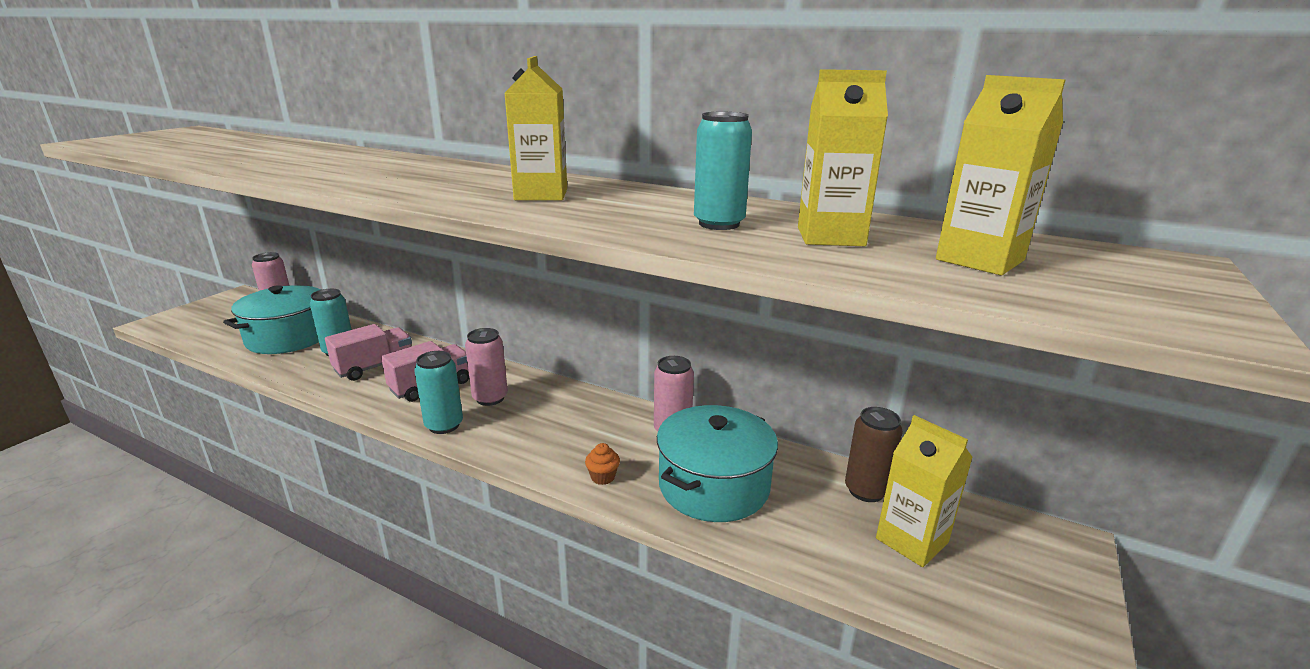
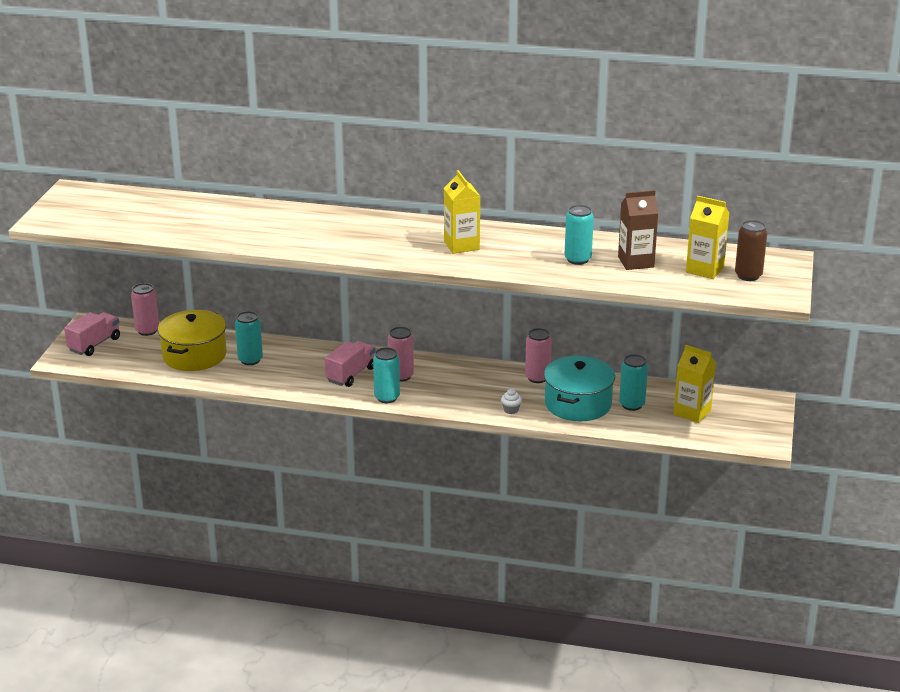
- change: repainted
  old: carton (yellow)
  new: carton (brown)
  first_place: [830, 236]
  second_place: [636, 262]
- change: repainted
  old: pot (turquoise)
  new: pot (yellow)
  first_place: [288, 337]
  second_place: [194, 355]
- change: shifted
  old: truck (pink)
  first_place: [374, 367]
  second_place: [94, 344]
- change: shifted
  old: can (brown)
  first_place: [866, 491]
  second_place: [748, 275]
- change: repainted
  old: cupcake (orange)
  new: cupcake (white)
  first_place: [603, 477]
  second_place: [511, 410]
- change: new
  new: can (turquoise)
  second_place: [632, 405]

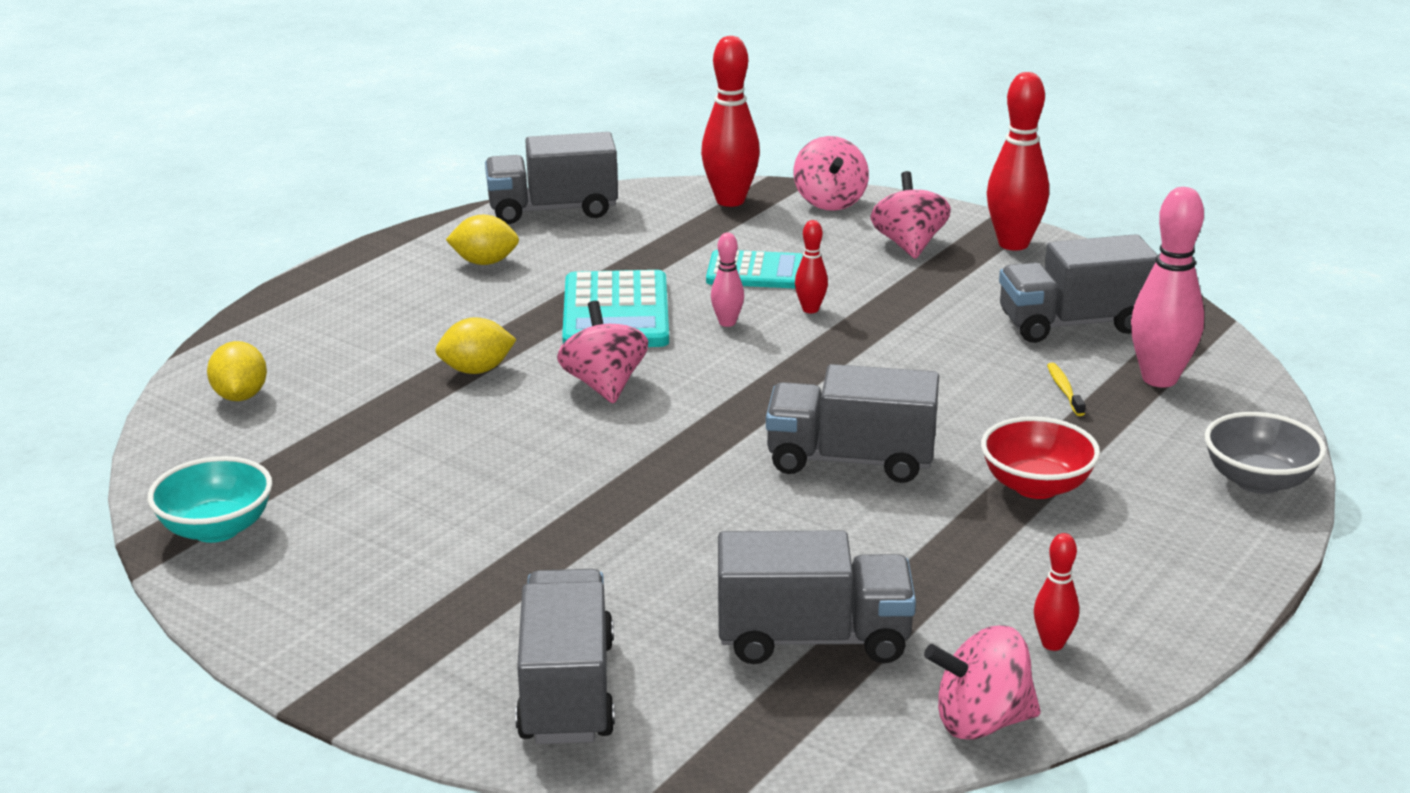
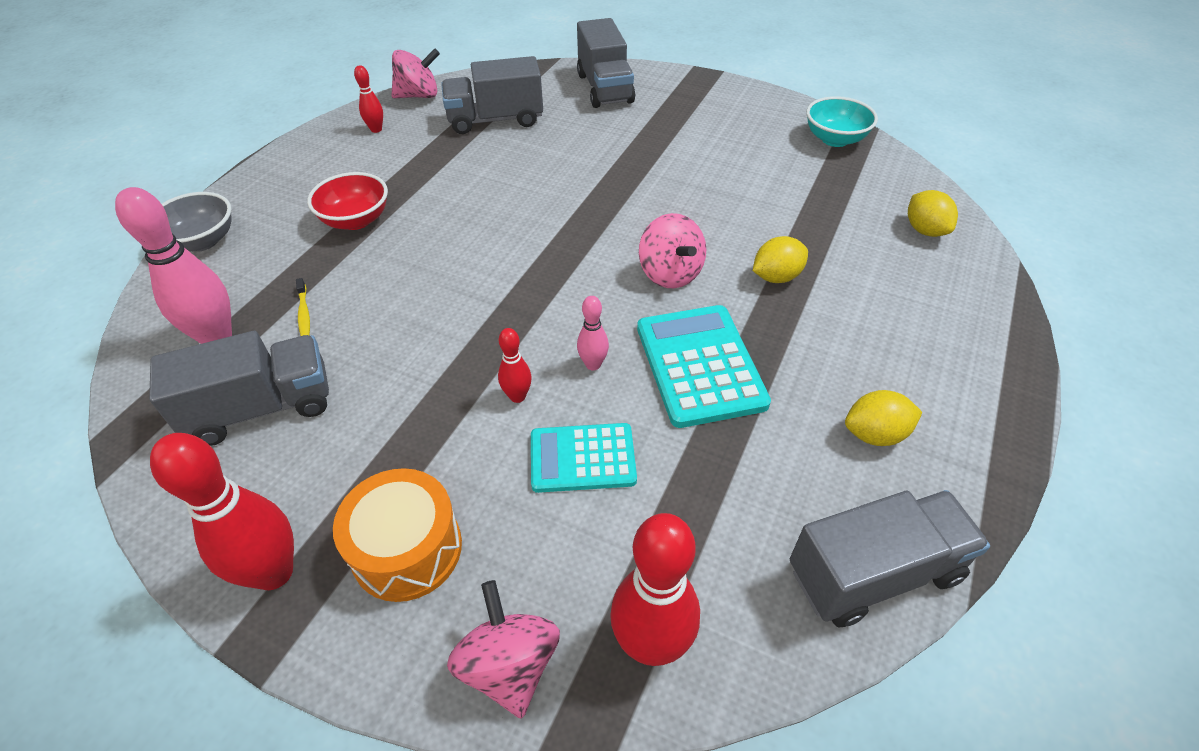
- change: swapped
  old: spinning top (pink)
  new: drum (orange)
  first_place: [909, 245]
  second_place: [407, 549]
- change: gone
  old: truck (grey)
  first_place: [850, 460]

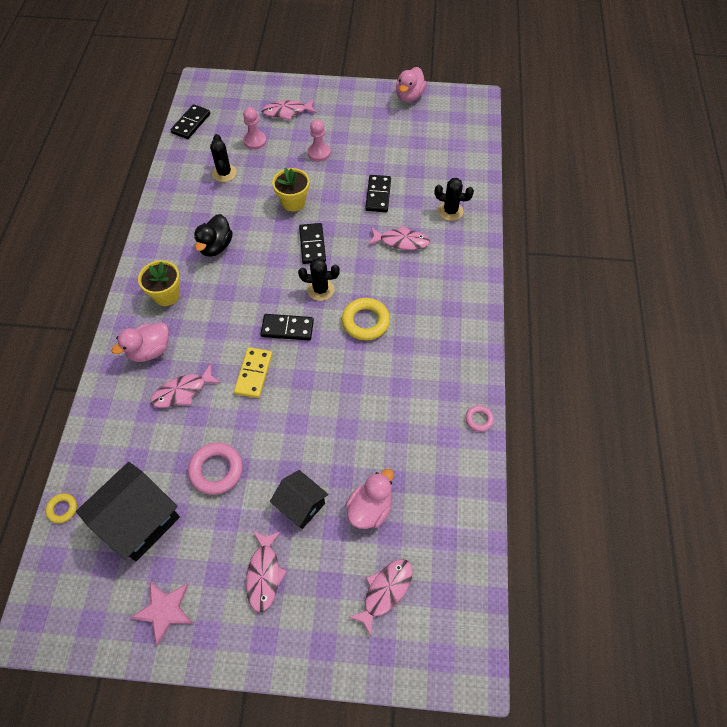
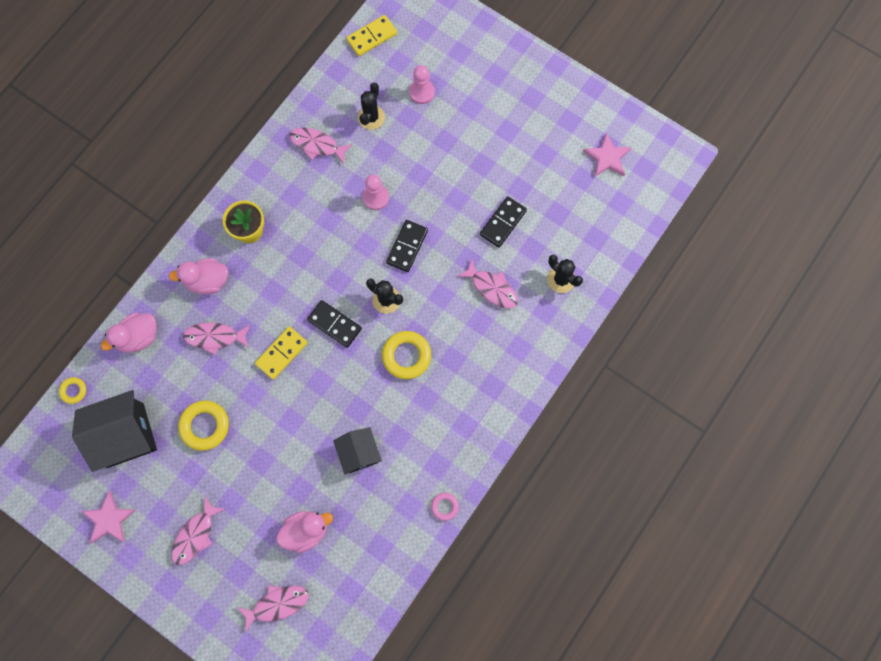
- change: shifted
  old: duck (pink)
  first_place: [409, 96]
  second_place: [139, 337]
- change: shifted
  old: fish (pink)
  first_place: [287, 112]
  second_place: [317, 145]
- change: repainted
  old: domino (black)
  new: domino (yellow)
  first_place: [191, 123]
  second_place: [372, 37]
- change: shifted
  old: pawn (pink)
  first_place: [319, 153]
  second_place: [376, 197]
- change: gone
  old: flower pot (yellow)
  first_place: [293, 202]
- change: gone
  old: duck (black)
  first_place: [216, 246]
- change: repainted
  old: ring (pink)
  new: ring (yellow)
  first_place: [216, 470]
  second_place: [205, 426]
- change: shifted
  old: house (black)
  first_place: [301, 505]
  second_place: [359, 453]
- change: new
  new: star (pink)
  second_place: [607, 157]

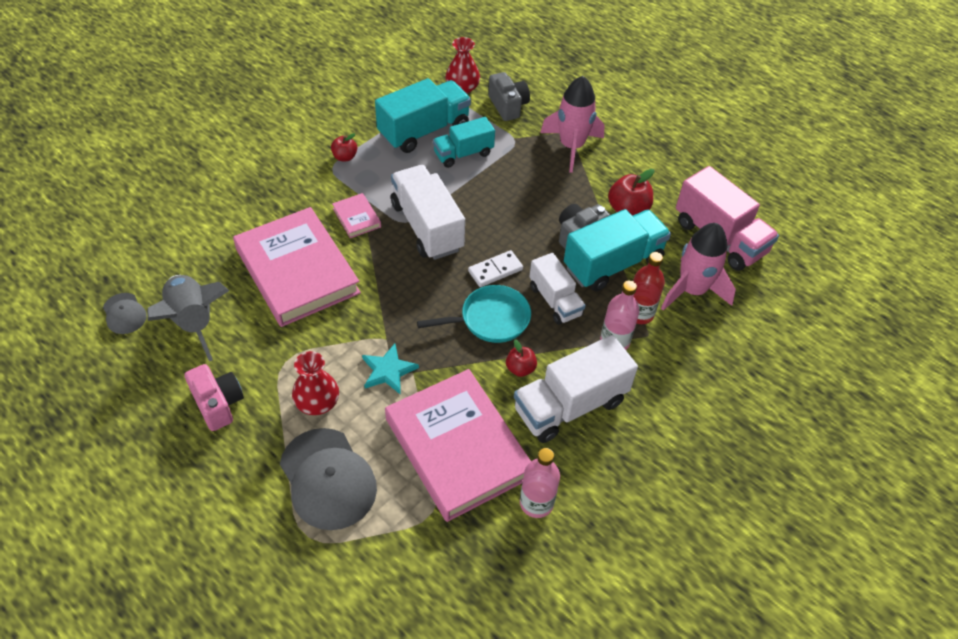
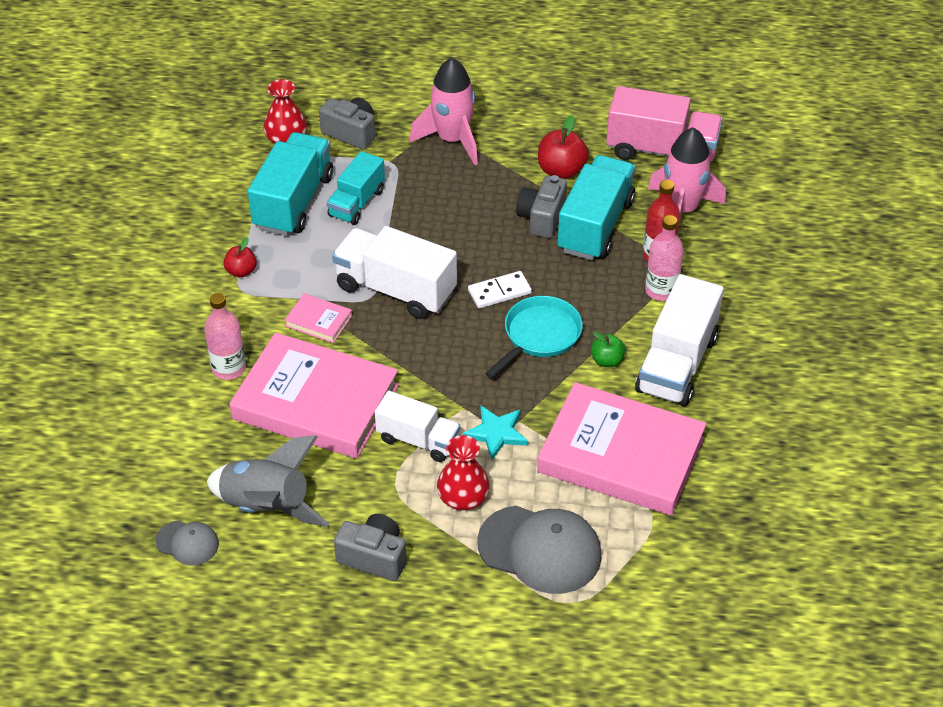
- change: rotated
  old: domino (white)
  first_place: [495, 270]
  second_place: [499, 292]
  degrees: 45
- change: shifted
  old: truck (white)
  first_place: [555, 300]
  second_place: [418, 440]
- change: repainted
  old: apple (red)
  new: apple (green)
  first_place: [520, 369]
  second_place: [607, 360]
- change: repainted
  old: camera (pink)
  new: camera (grey)
  first_place: [218, 404]
  second_place: [374, 557]
- change: shifted
  old: bottle (pink)
  first_place: [536, 503]
  second_place: [229, 368]

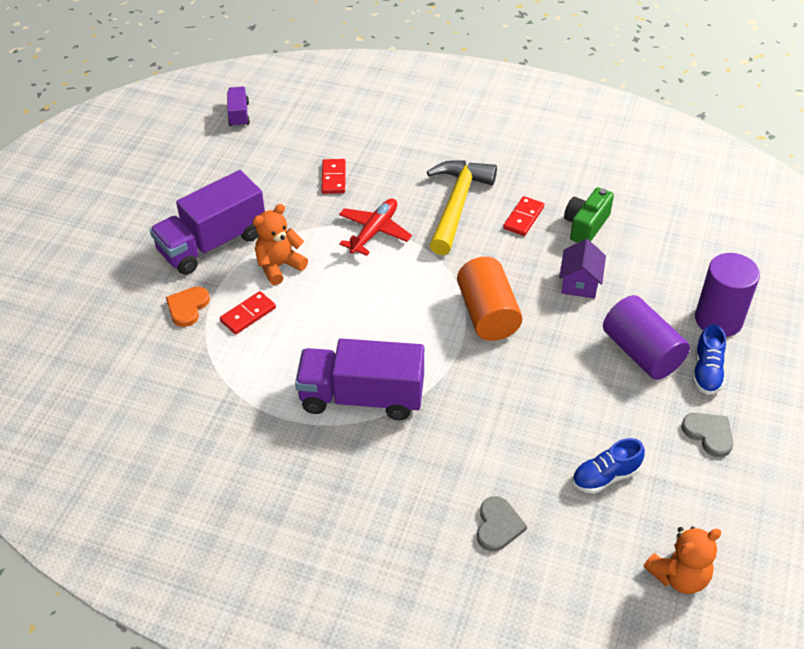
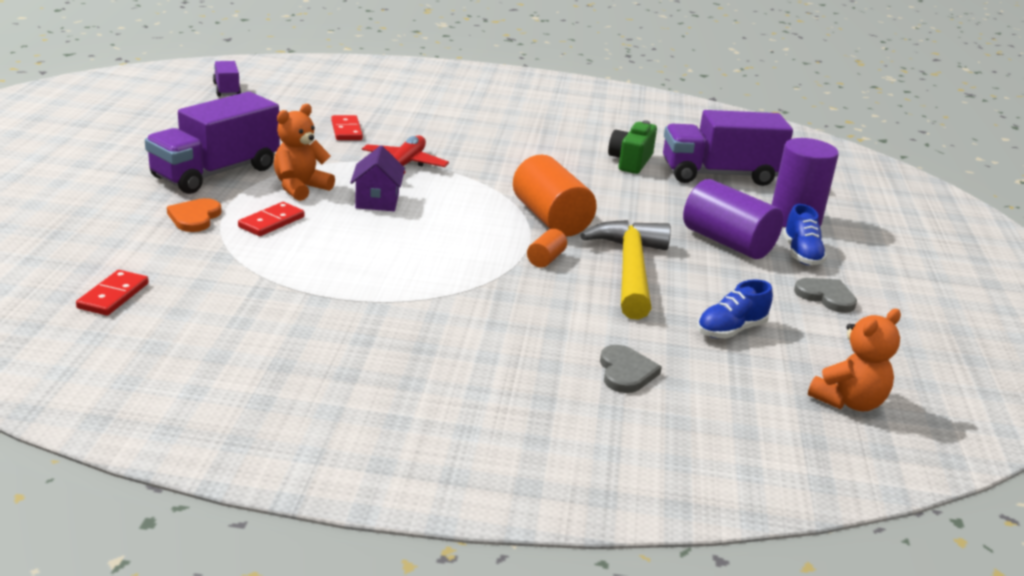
- change: shifted
  old: hammer (yellow)
  first_place: [457, 204]
  second_place: [630, 269]
- change: shifted
  old: domino (red)
  first_place: [523, 218]
  second_place: [113, 296]
- change: shifted
  old: house (purple)
  first_place: [579, 283]
  second_place: [377, 201]
- change: shifted
  old: truck (purple)
  first_place: [362, 397]
  second_place: [719, 175]
- change: new
  new: cylinder (orange)
  second_place: [545, 259]

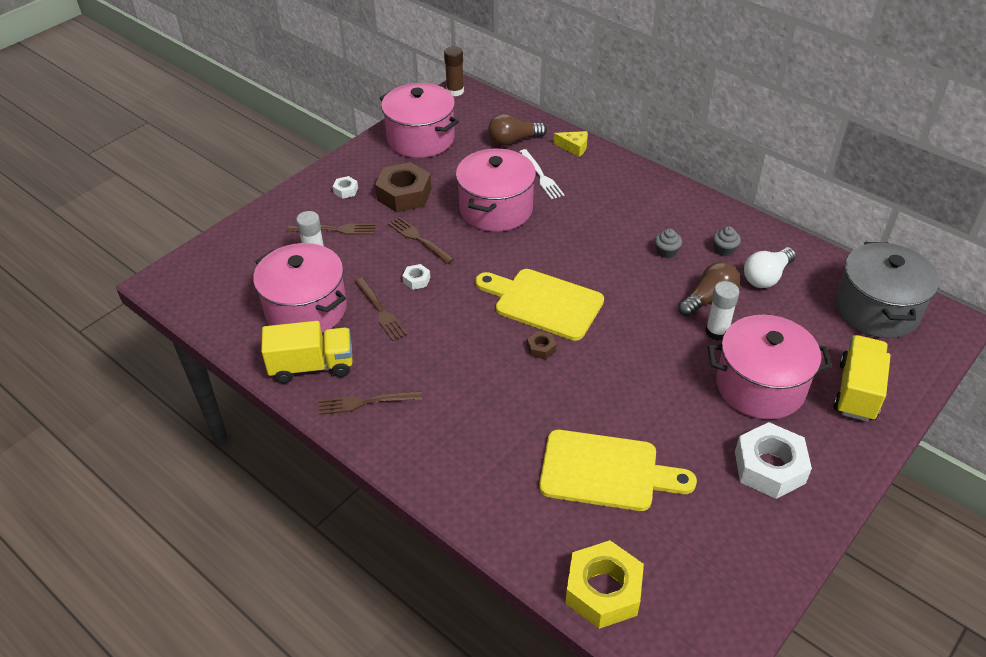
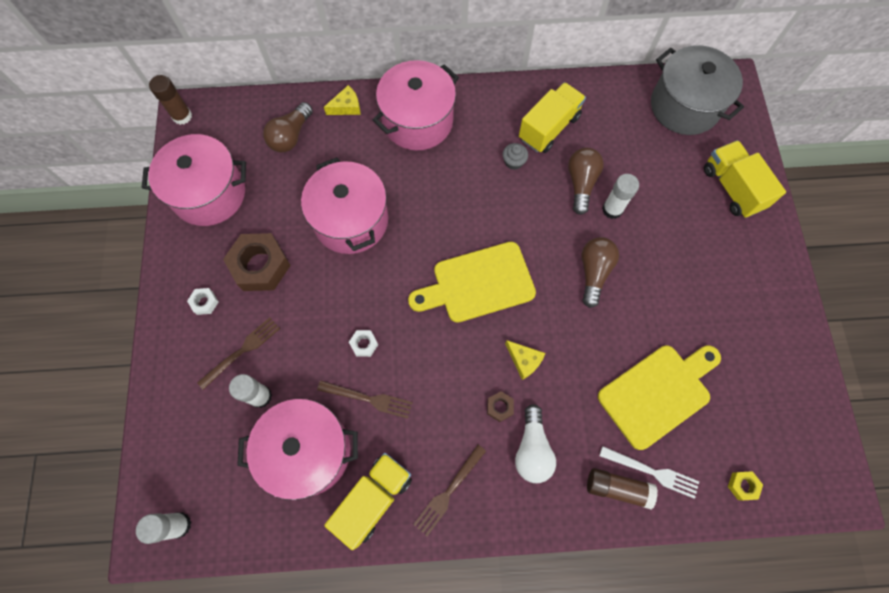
- change: shifted
  old: fork (white)
  first_place: [541, 176]
  second_place: [652, 472]
- change: gone
  old: fork (brown)
  first_place: [418, 239]
- change: swapped
  old: cupcake (grey)
  new: truck (yellow)
  first_place: [724, 249]
  second_place: [549, 128]
- change: shifted
  old: light bulb (white)
  first_place: [766, 277]
  second_place: [532, 449]
- change: shifted
  old: pot (pink)
  first_place: [760, 386]
  second_place: [417, 121]
- change: shifted
  old: nut (brown)
  first_place: [541, 348]
  second_place: [499, 407]
- change: gone
  old: nut (white)
  first_place: [769, 467]
- change: scaled
  old: nut (yellow)
  first_place: [603, 590]
  second_place: [742, 485]
  factor: 0.45
- change: new
  new: light bulb (brown)
  second_place: [594, 272]
- change: new
  new: cheese (yellow)
  second_place: [524, 360]
- change: new
  new: glue stick (brown)
  second_place: [617, 488]
- change: new
  new: glue stick (white)
  second_place: [179, 525]

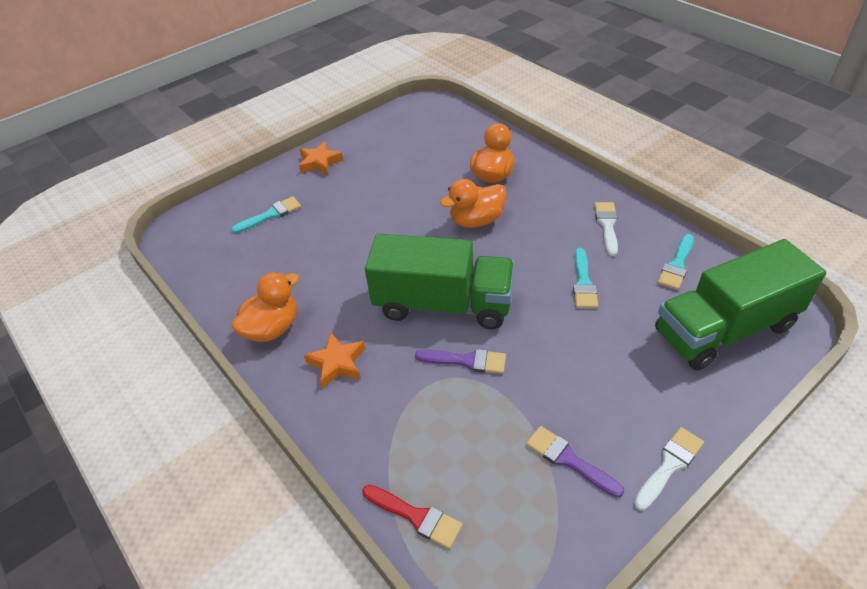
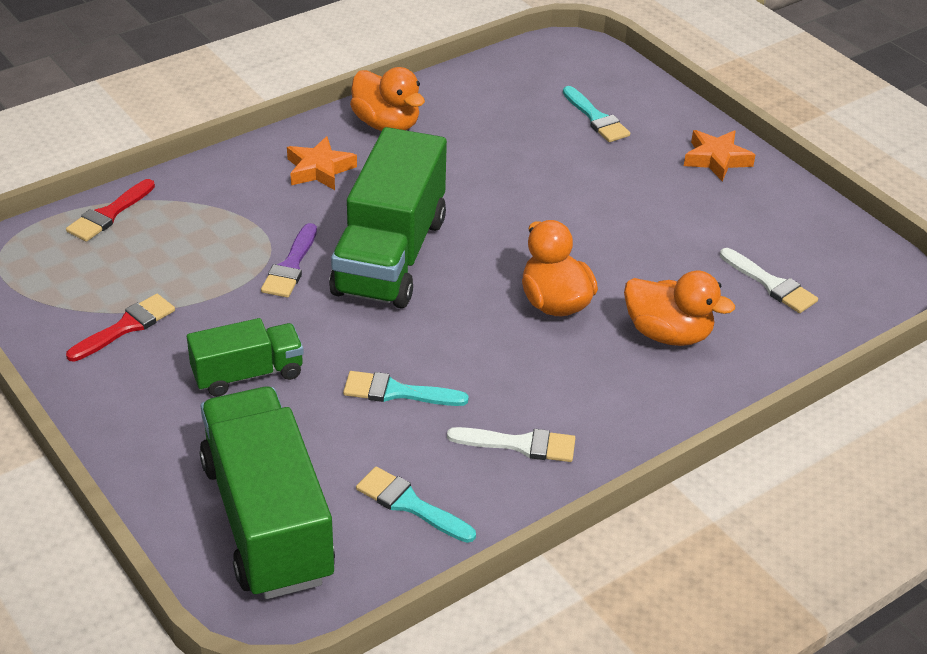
- change: repainted
  old: brush (purple)
  new: brush (red)
  first_place: [568, 460]
  second_place: [126, 327]
- change: shifted
  old: brush (white)
  first_place: [669, 465]
  second_place: [771, 284]
- change: new
  new: truck (green)
  second_place: [248, 374]

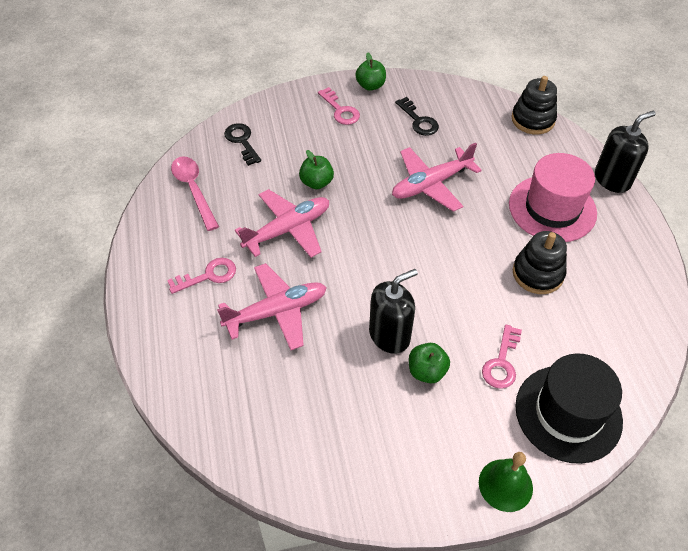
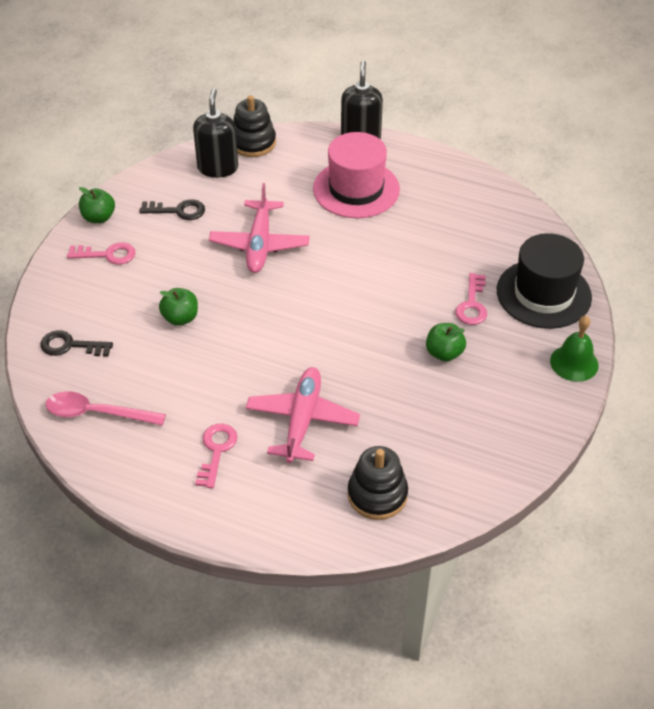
- change: gone
  old: plane (pink)
  first_place: [288, 229]
- change: shifted
  old: stacking toy (black)
  first_place: [537, 273]
  second_place: [377, 495]
- change: shifted
  old: soap dispenser (black)
  first_place: [389, 335]
  second_place: [218, 168]
- change: rotated
  old: key (pink)
  first_place: [501, 362]
  second_place: [472, 304]
  degrees: 45

